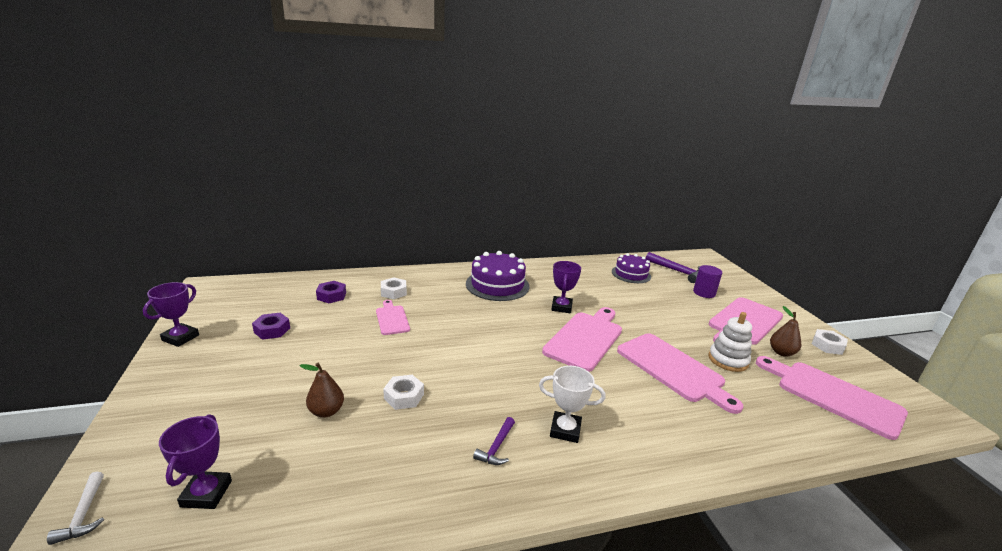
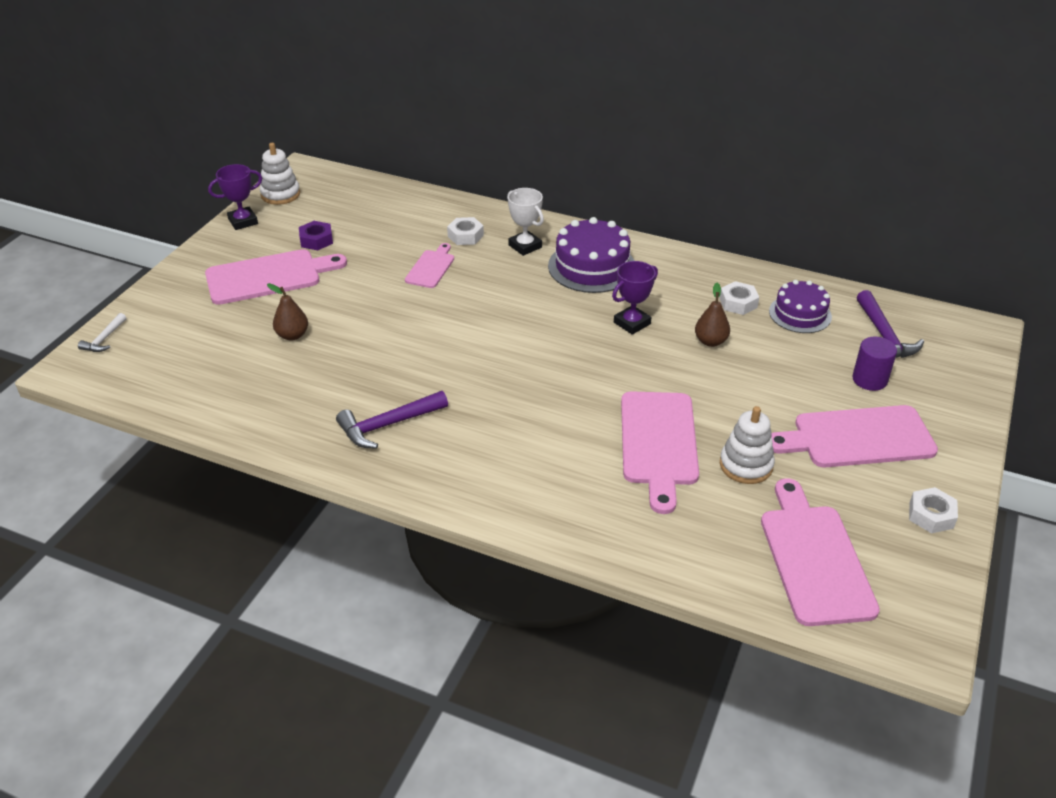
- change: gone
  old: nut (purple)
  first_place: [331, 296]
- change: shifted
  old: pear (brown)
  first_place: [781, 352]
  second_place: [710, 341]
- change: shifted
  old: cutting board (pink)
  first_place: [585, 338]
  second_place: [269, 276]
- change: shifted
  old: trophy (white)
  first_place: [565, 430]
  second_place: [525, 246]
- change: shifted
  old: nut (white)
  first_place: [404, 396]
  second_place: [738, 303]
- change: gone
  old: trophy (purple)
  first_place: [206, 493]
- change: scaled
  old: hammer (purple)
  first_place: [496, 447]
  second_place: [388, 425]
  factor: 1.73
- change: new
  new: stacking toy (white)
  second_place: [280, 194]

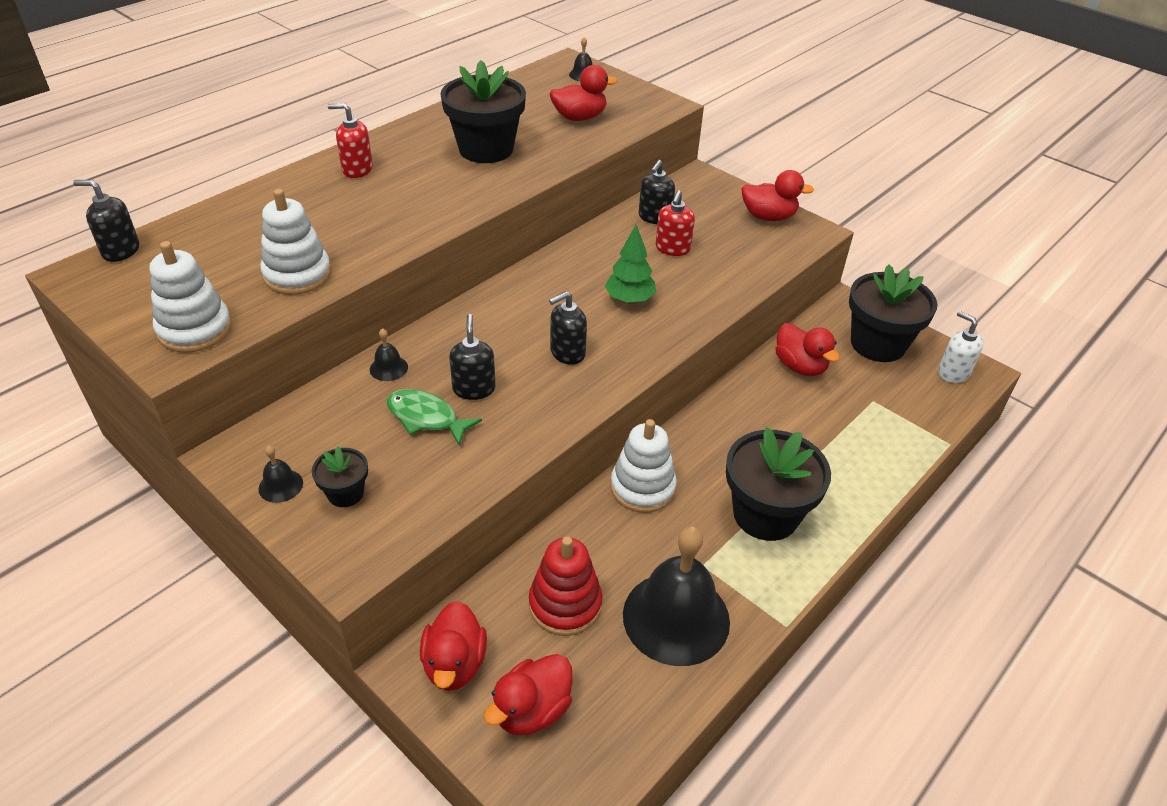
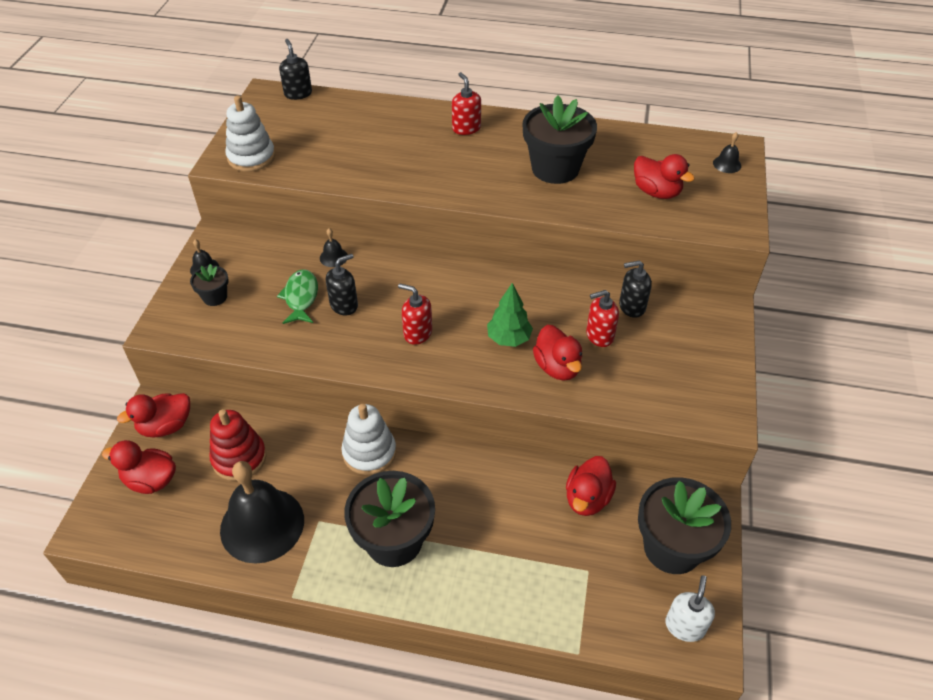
- change: shifted
  old: duck (red)
  first_place: [768, 217]
  second_place: [557, 367]
- change: gone
  old: stacking toy (white)
  first_place: [297, 275]
- change: repainted
  old: soap dispenser (black)
  new: soap dispenser (red)
  first_place: [567, 353]
  second_place: [417, 333]

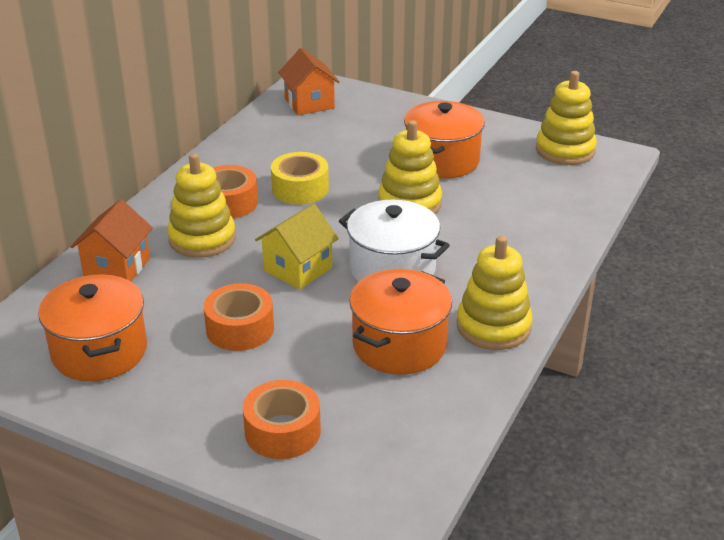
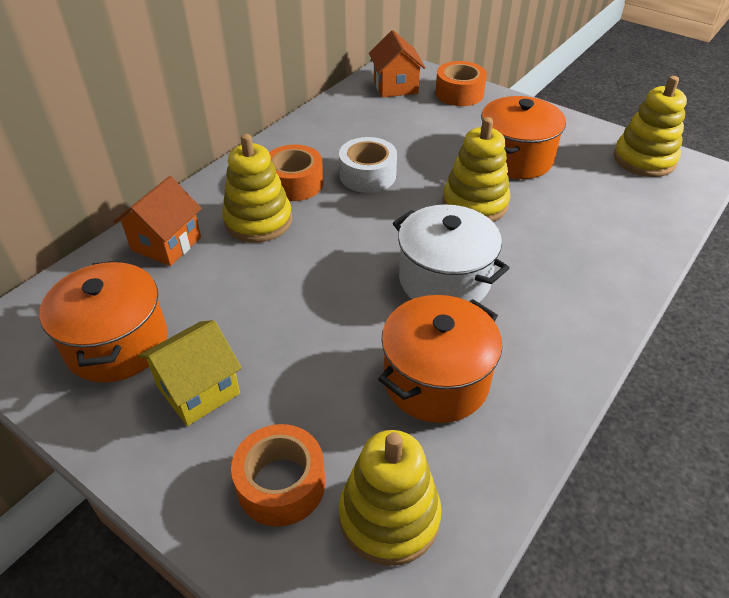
- change: repainted
  old: tape (yellow)
  new: tape (white)
  first_place: [300, 189]
  second_place: [367, 175]
- change: shifted
  old: house (yellow)
  first_place: [298, 269]
  second_place: [198, 390]
- change: shifted
  old: stacking toy (yellow)
  first_place: [493, 326]
  second_place: [389, 516]
- change: shifted
  old: tape (orange)
  first_place: [240, 328]
  second_place: [459, 93]

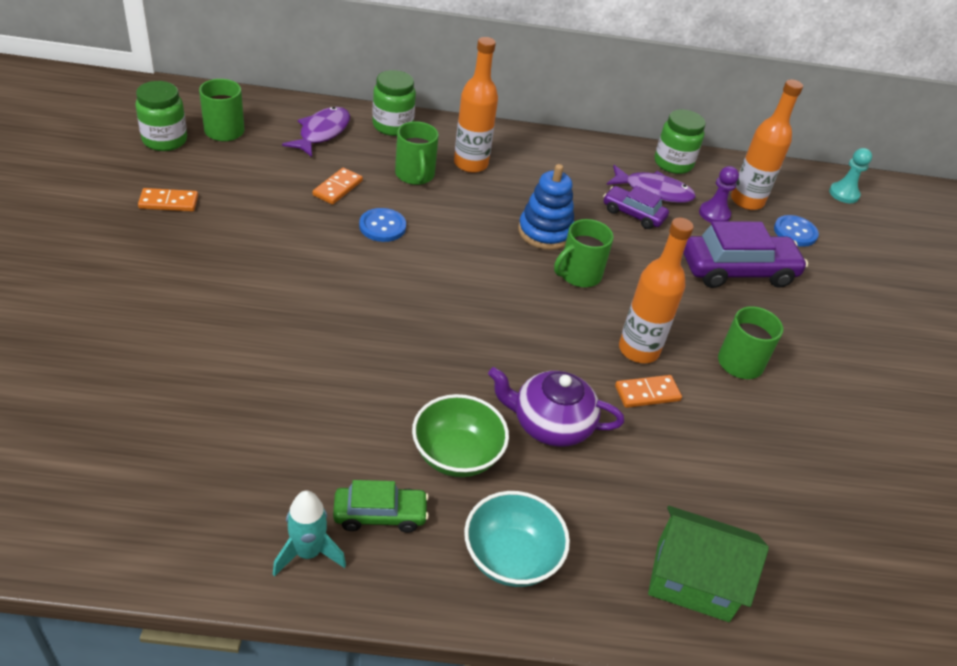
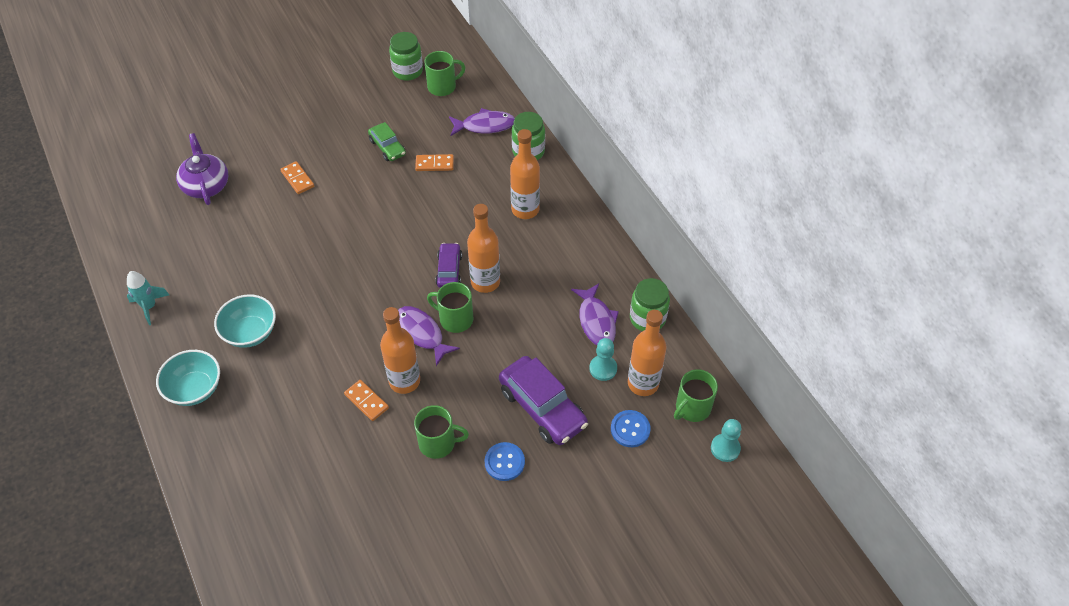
- change: shifted
  old: mug (green)
  first_place: [415, 175]
  second_place: [692, 408]
- change: swapped
  old: stacking toy (blue)
  new: bottle (orange)
  first_place: [545, 232]
  second_place: [485, 282]
- change: repainted
  old: pawn (purple)
  new: pawn (turquoise)
  first_place: [714, 214]
  second_place: [603, 368]
- change: shifted
  old: car (purple)
  first_place: [633, 214]
  second_place: [449, 270]
- change: shifted
  old: domino (orange)
  first_place: [168, 202]
  second_place: [297, 179]
- change: shifted
  old: button (blue)
  first_place: [382, 226]
  second_place: [504, 462]
- change: shifted
  old: teapot (purple)
  first_place: [550, 424]
  second_place: [206, 185]
- change: repainted
  old: bowl (green)
  new: bowl (turquoise)
  first_place: [457, 455]
  second_place: [250, 332]
- change: shifted
  old: car (green)
  first_place: [380, 514]
  second_place: [387, 147]
- change: gone
  old: house (green)
  first_place: [692, 581]
- change: new
  new: fish (purple)
  second_place: [421, 334]

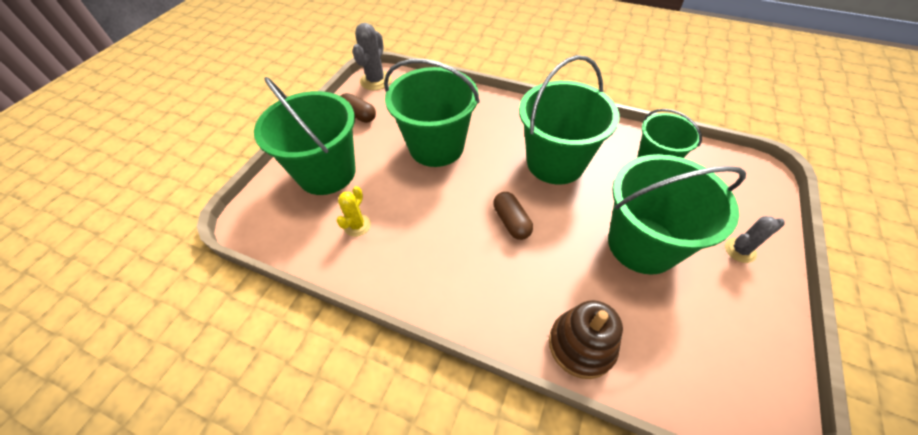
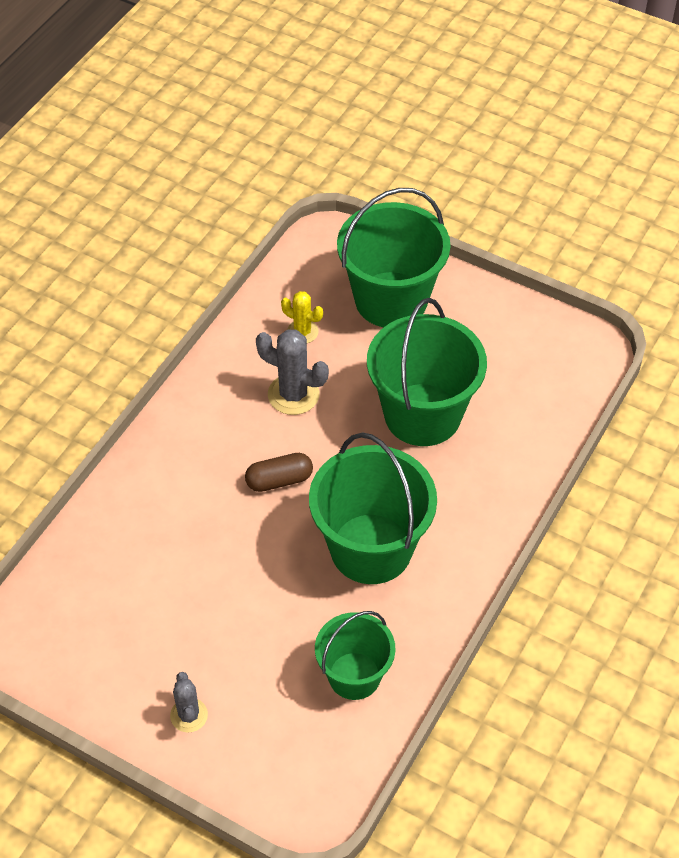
- change: shifted
  old: cactus (grey)
  first_place: [376, 81]
  second_place: [293, 394]
- change: gone
  old: capsule (brown)
  first_place: [358, 115]
- change: gone
  old: bucket (green)
  first_place: [642, 244]
- change: gone
  old: stacking toy (brown)
  first_place: [581, 345]

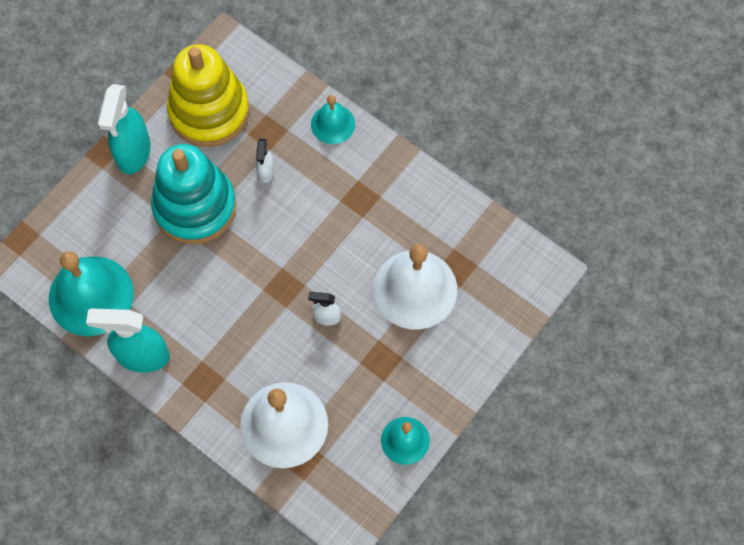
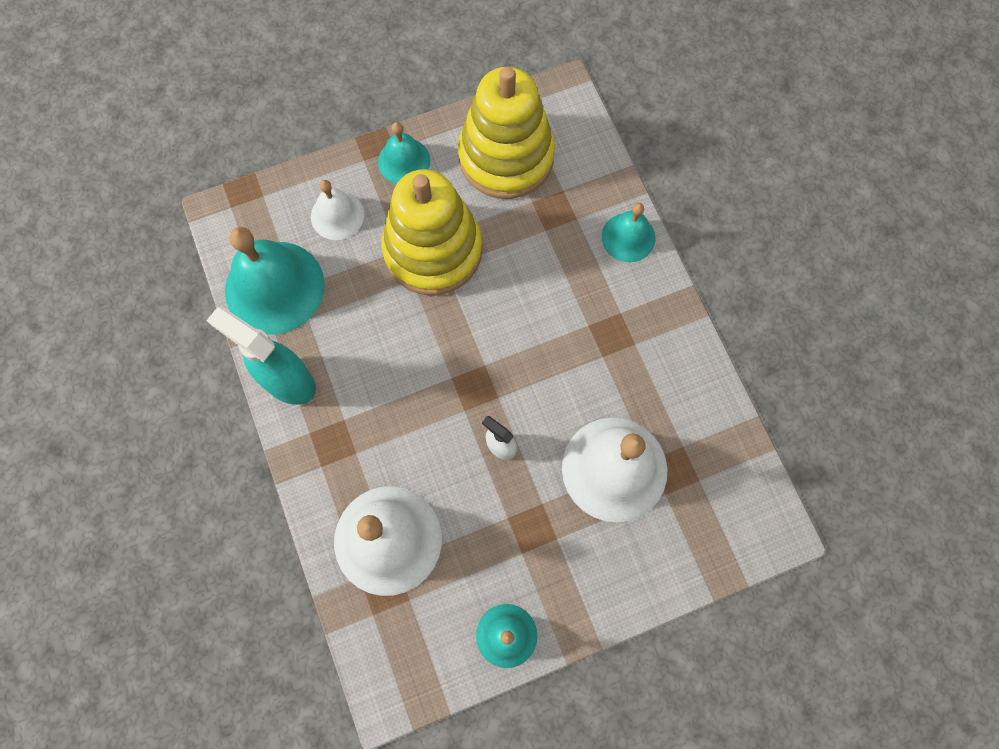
- change: swapped
  old: spray bottle (turquoise)
  new: bell (turquoise)
  first_place: [133, 153]
  second_place: [404, 161]
- change: gone
  old: spray bottle (white)
  first_place: [266, 172]
- change: repainted
  old: stacking toy (turquoise)
  new: stacking toy (yellow)
  first_place: [195, 207]
  second_place: [433, 250]
- change: new
  new: bell (white)
  second_place: [337, 215]

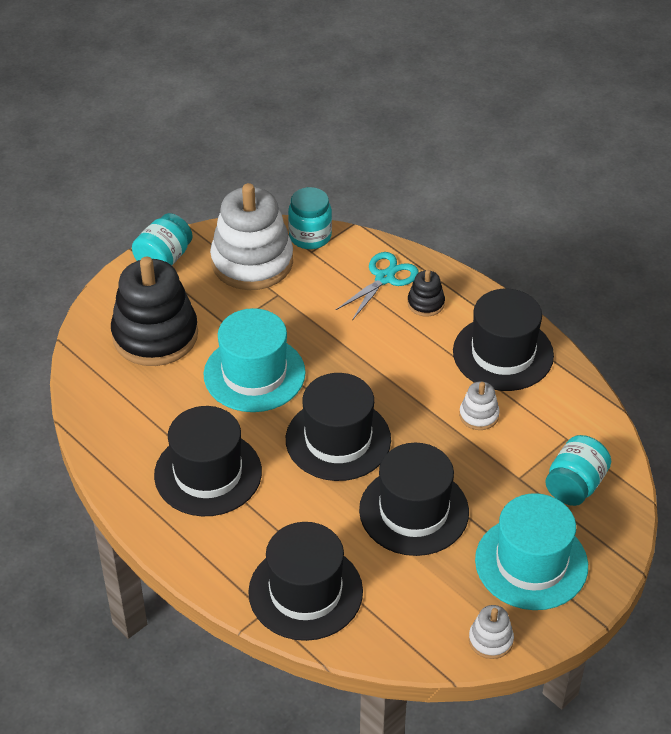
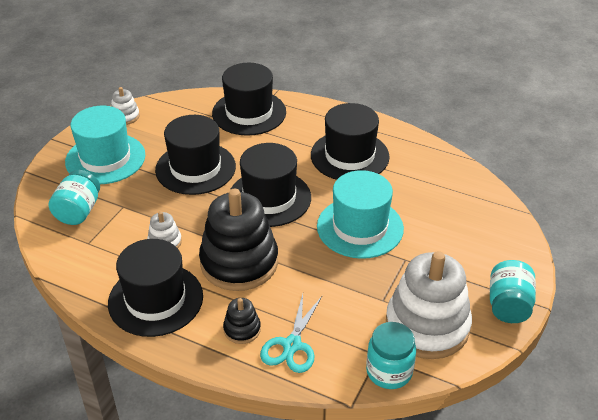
- change: shifted
  old: stacking toy (black)
  first_place: [155, 335]
  second_place: [239, 262]

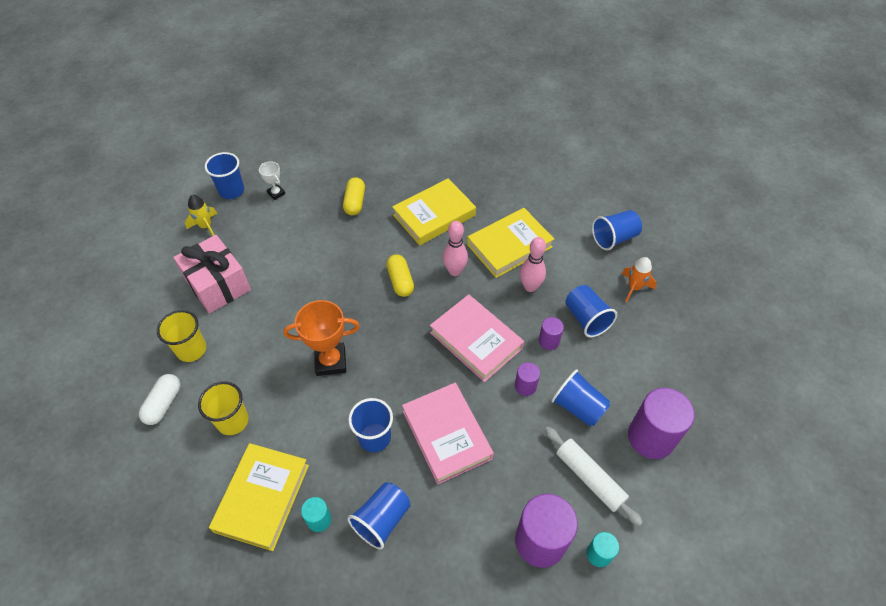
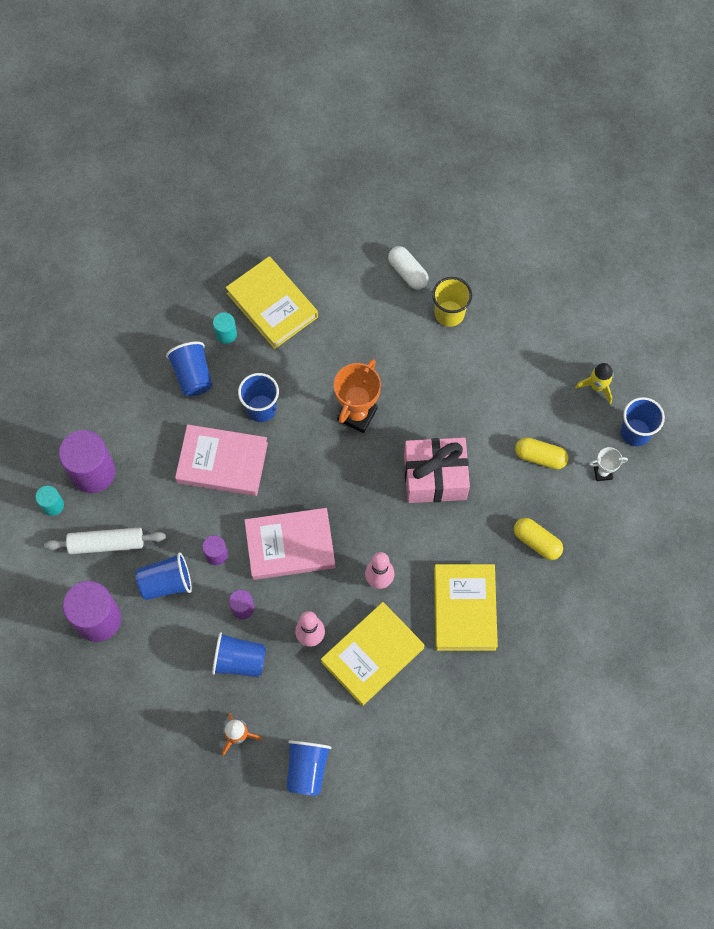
- change: rotated
  old: book (yellow)
  first_place: [509, 246]
  second_place: [372, 655]
  degrees: 45
- change: shifted
  old: gift (pink)
  first_place: [218, 285]
  second_place: [435, 477]
- change: shifted
  old: capsule (yellow)
  first_place: [400, 281]
  second_place: [540, 457]
- change: gone
  old: cup (yellow)
  first_place: [232, 421]

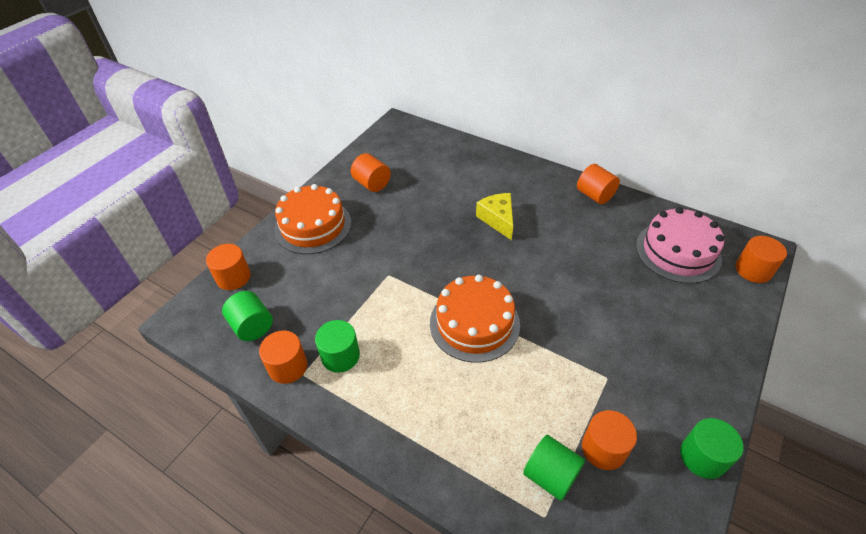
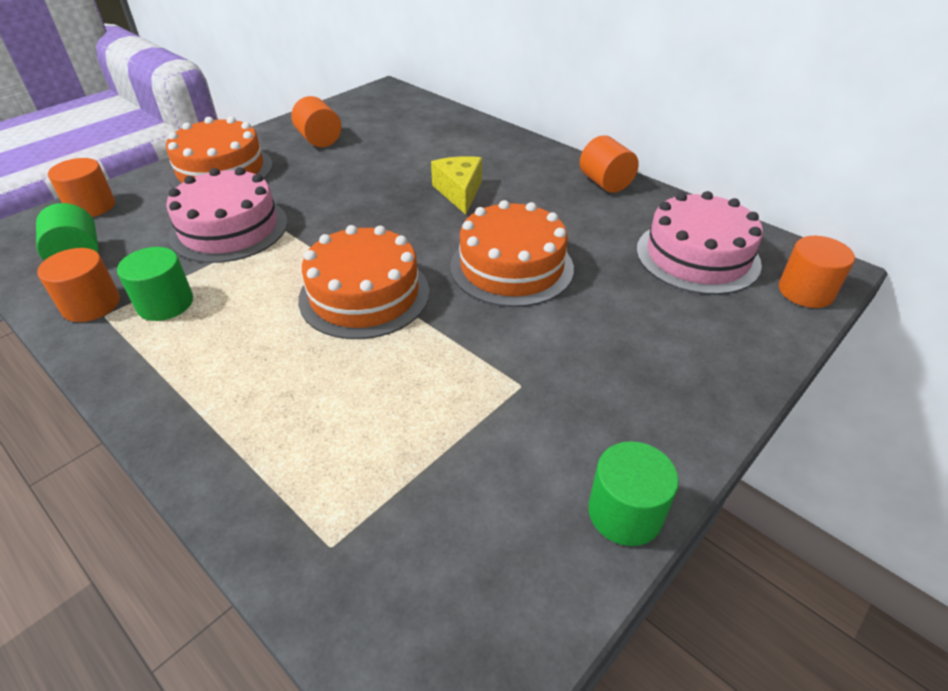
- change: gone
  old: cylinder (orange)
  first_place: [603, 448]
- change: gone
  old: cylinder (green)
  first_place: [550, 475]
- change: new
  new: cake (pink)
  second_place: [229, 228]
- change: new
  new: cake (orange)
  second_place: [511, 267]

